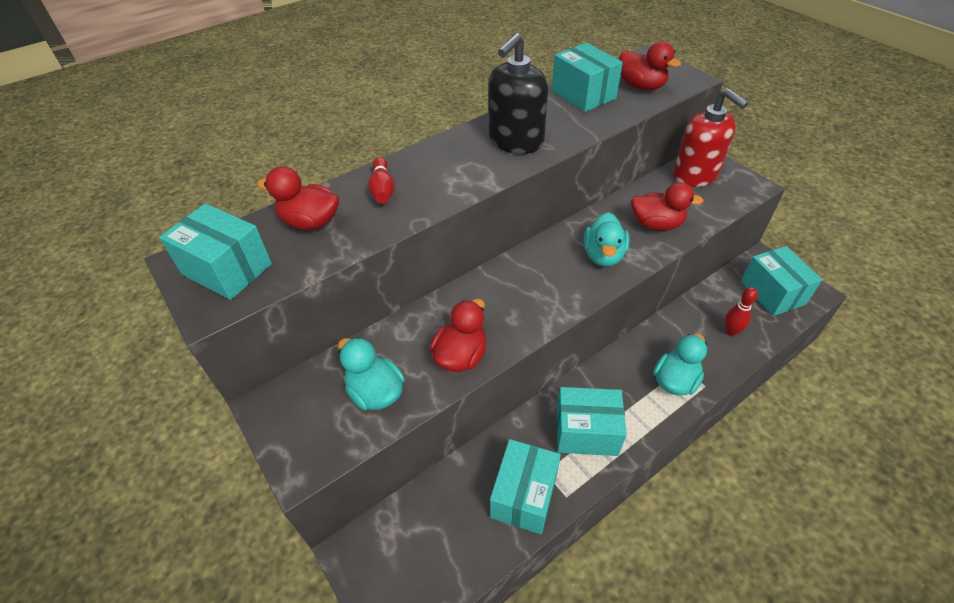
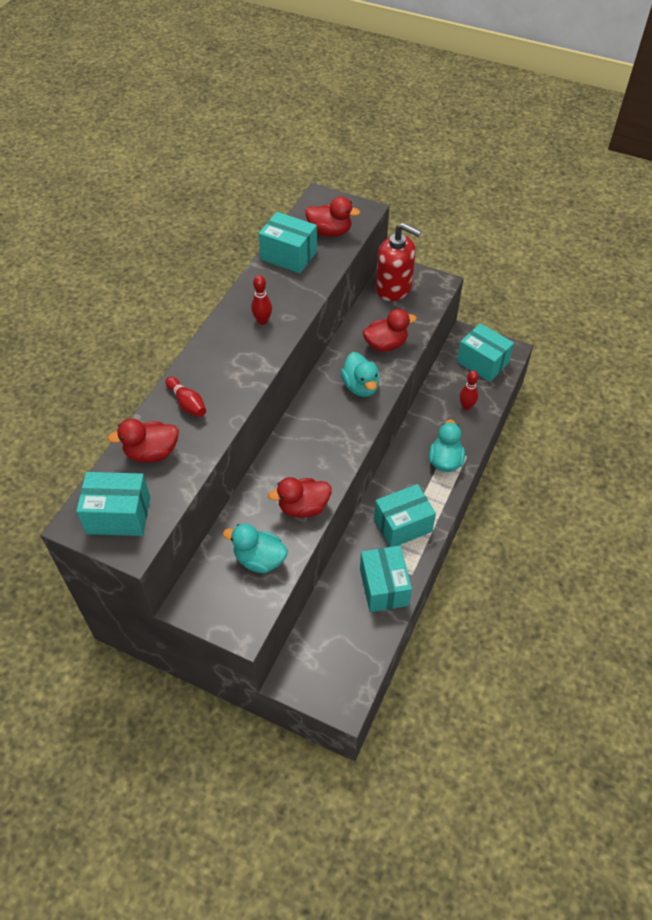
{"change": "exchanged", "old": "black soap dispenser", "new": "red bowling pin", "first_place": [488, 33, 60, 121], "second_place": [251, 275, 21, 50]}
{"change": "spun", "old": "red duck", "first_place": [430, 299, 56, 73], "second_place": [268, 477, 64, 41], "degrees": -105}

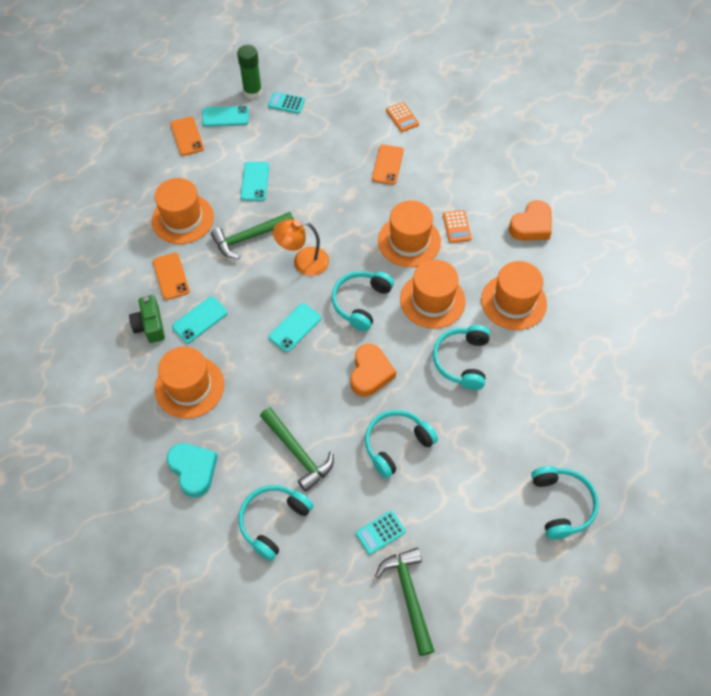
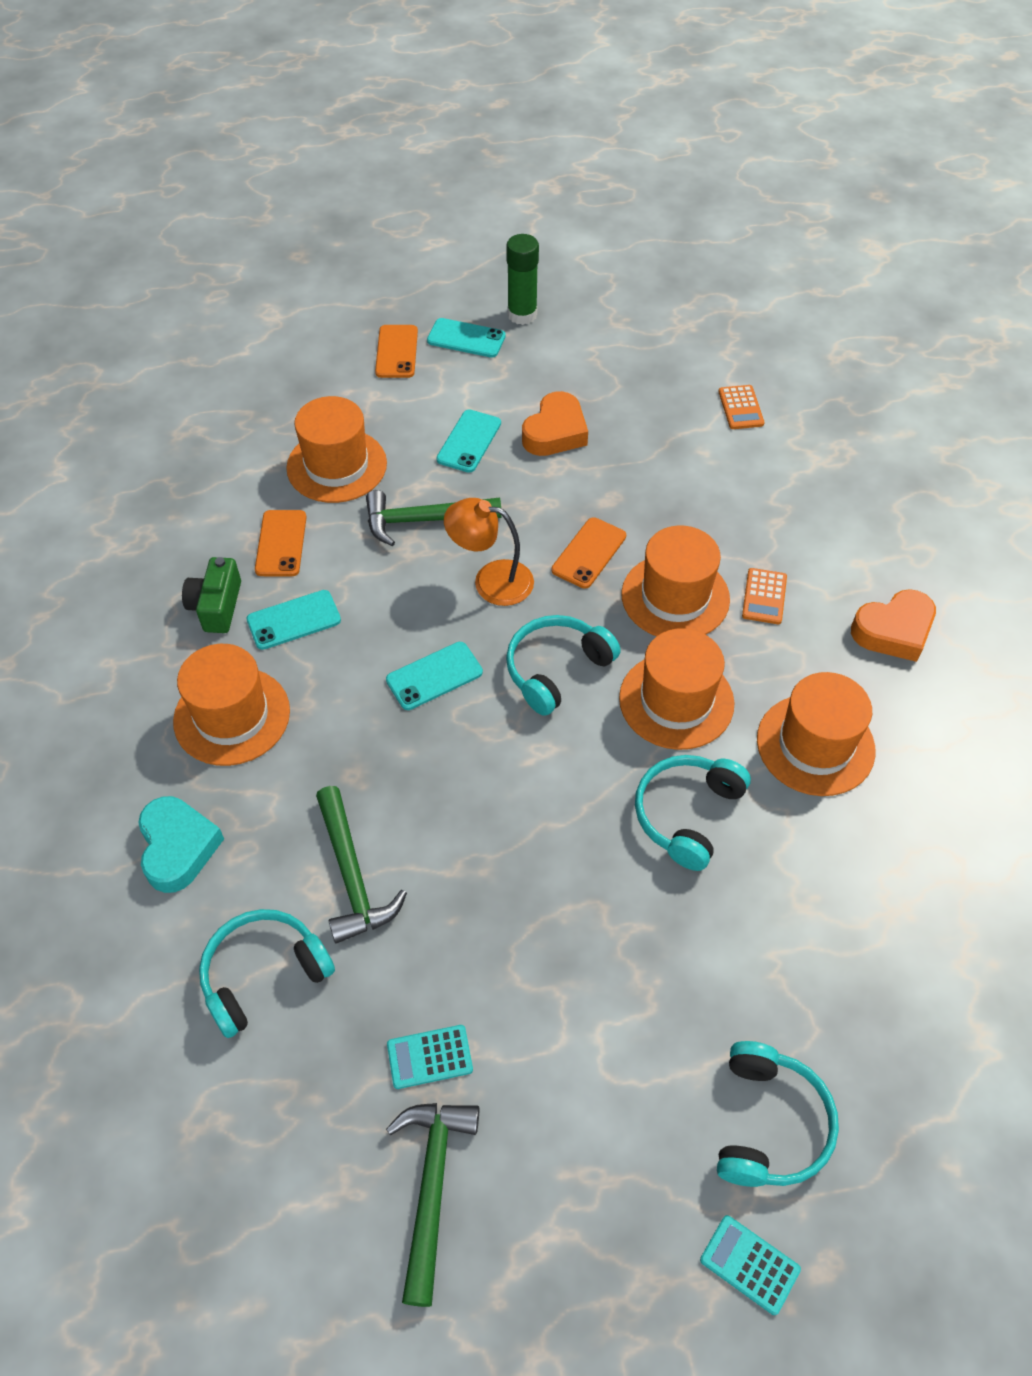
{"change": "relocated", "old": "turquoise calculator", "first_place": [268, 92, 37, 22], "second_place": [700, 1215, 101, 100]}
{"change": "relocated", "old": "orange phone", "first_place": [372, 145, 32, 40], "second_place": [551, 517, 75, 72]}
{"change": "relocated", "old": "orange heart", "first_place": [351, 344, 45, 53], "second_place": [522, 391, 66, 65]}
{"change": "missing", "old": "turquoise headphones", "first_place": [365, 410, 73, 68]}

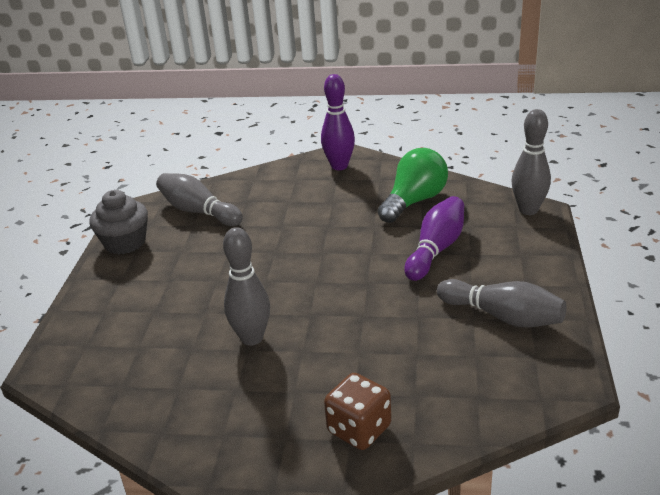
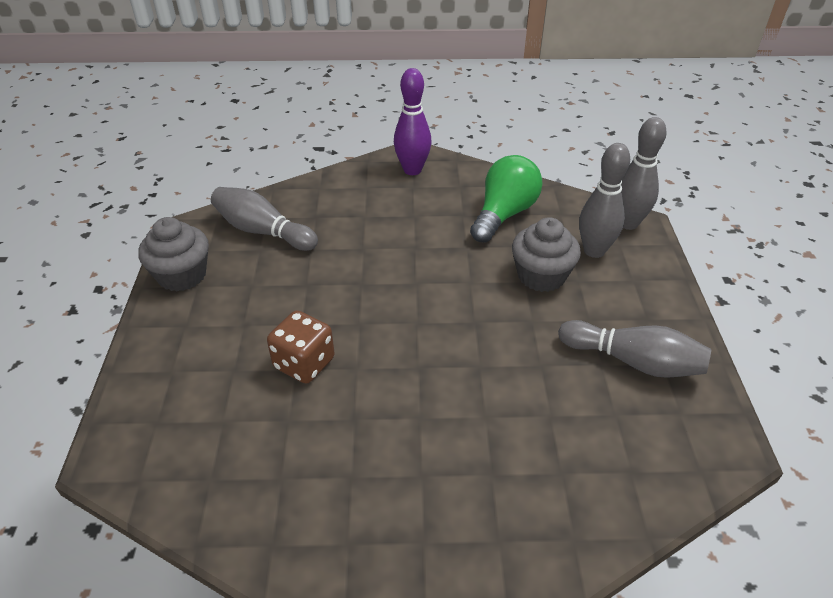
{"change": "exchanged", "old": "purple bowling pin", "new": "grey cupcake", "first_place": [404, 196, 60, 85], "second_place": [512, 217, 69, 75]}
{"change": "relocated", "old": "grey bowling pin", "first_place": [223, 227, 47, 119], "second_place": [579, 143, 51, 115]}
{"change": "relocated", "old": "brown dice", "first_place": [324, 373, 67, 77], "second_place": [267, 311, 68, 73]}

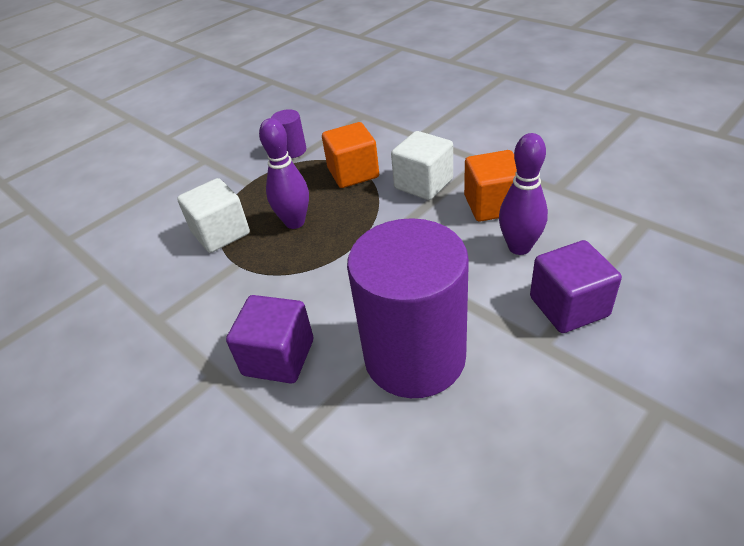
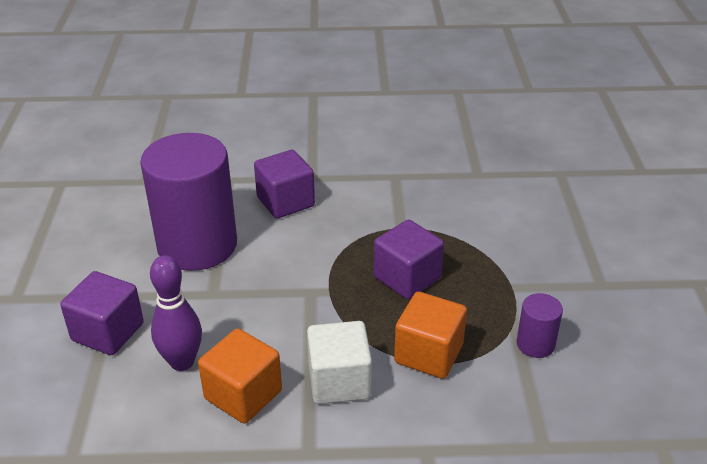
{"change": "exchanged", "old": "purple bowling pin", "new": "purple cube", "first_place": [259, 118, 50, 111], "second_place": [374, 220, 70, 79]}
{"change": "missing", "old": "white cube", "first_place": [177, 178, 73, 75]}

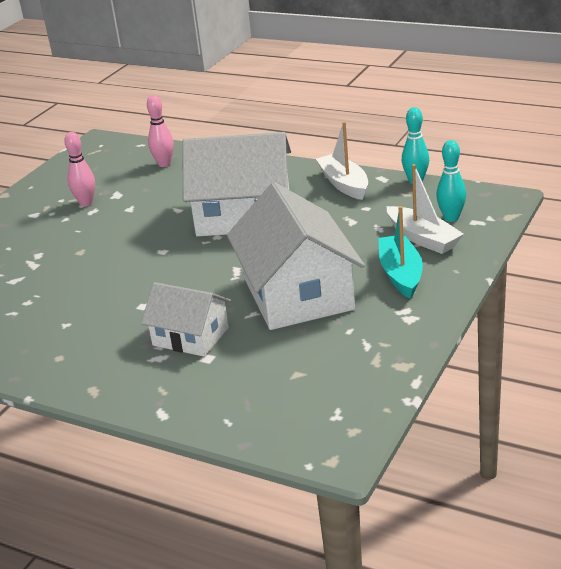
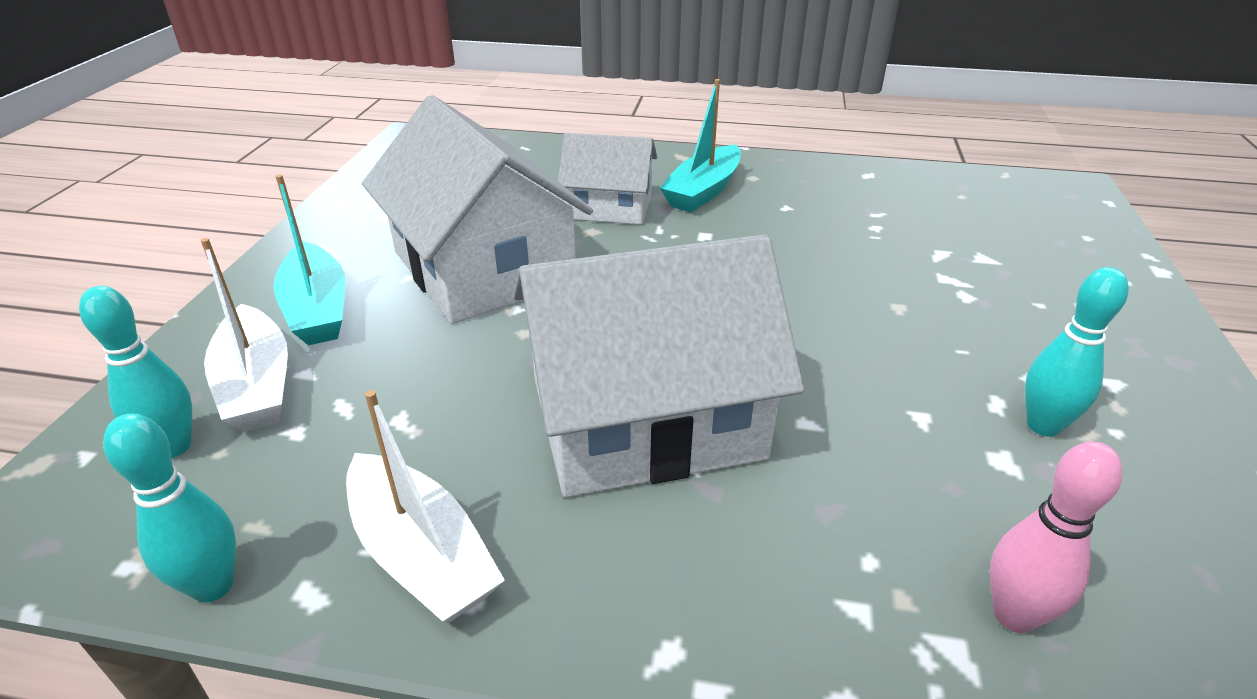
{"change": "colour", "old": "pink bowling pin", "new": "turquoise bowling pin", "first_place": [64, 132, 31, 74], "second_place": [1025, 267, 104, 170]}
{"change": "spun", "old": "white boat", "first_place": [387, 164, 77, 90], "second_place": [201, 238, 87, 193], "degrees": -150}
{"change": "appeared", "new": "turquoise boat", "second_place": [660, 79, 81, 133]}

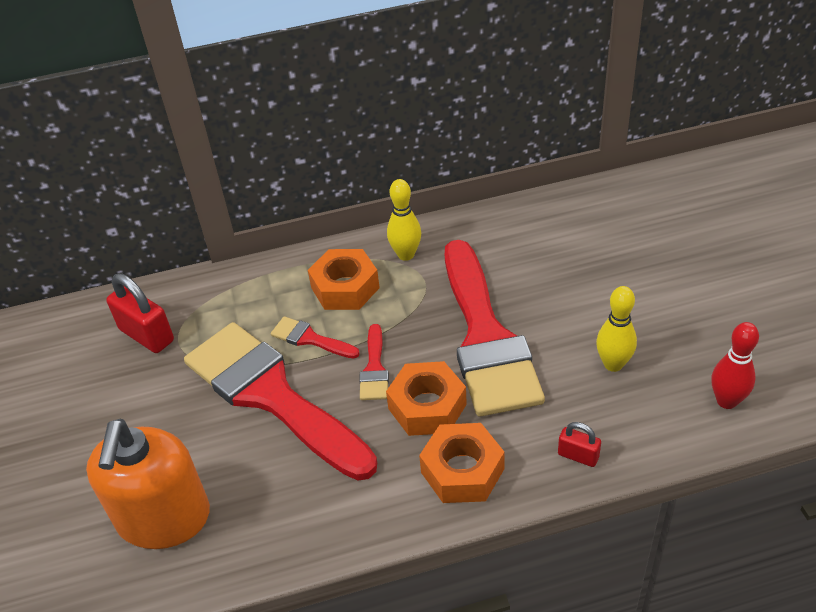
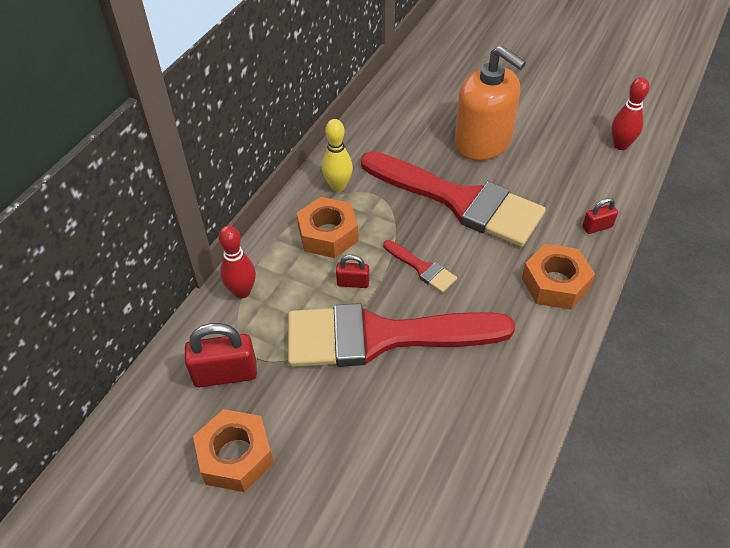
{"change": "missing", "old": "yellow bowling pin", "first_place": [596, 286, 41, 86]}
{"change": "exchanged", "old": "red brush", "new": "red padlock", "first_place": [271, 316, 89, 42], "second_place": [336, 255, 33, 33]}
{"change": "relocated", "old": "orange nut", "first_place": [386, 361, 81, 75], "second_place": [193, 409, 81, 83]}
{"change": "relocated", "old": "orange soap dispenser", "first_place": [86, 419, 124, 130], "second_place": [454, 46, 72, 115]}
{"change": "appeared", "new": "red bowling pin", "second_place": [218, 226, 38, 73]}

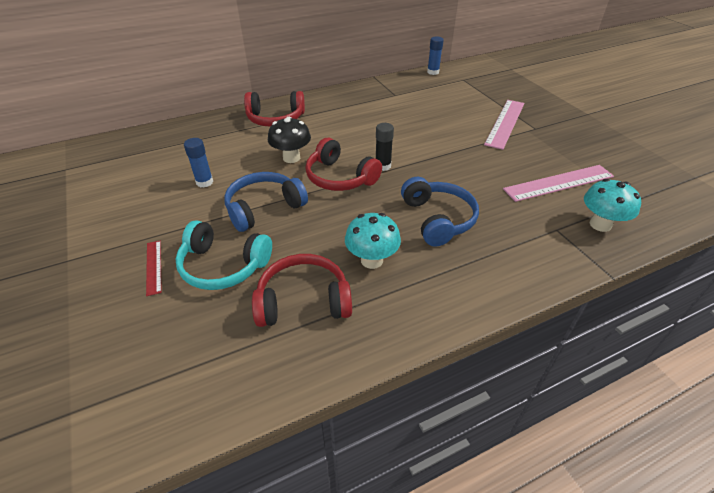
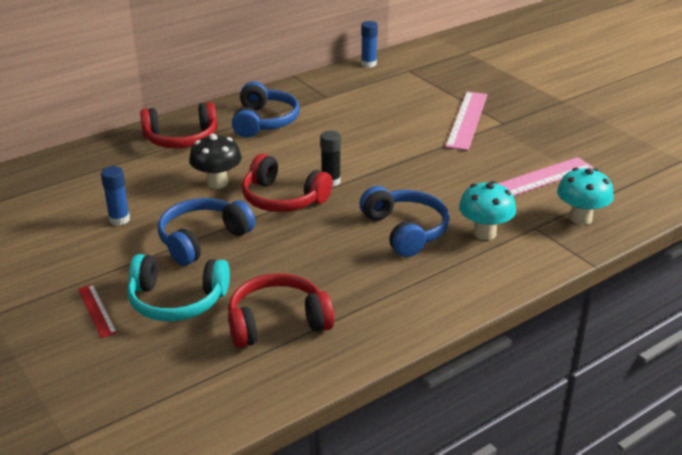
{"change": "relocated", "old": "turquoise mushroom", "first_place": [345, 213, 56, 56], "second_place": [459, 181, 57, 59]}
{"change": "appeared", "new": "blue headphones", "second_place": [232, 82, 67, 56]}

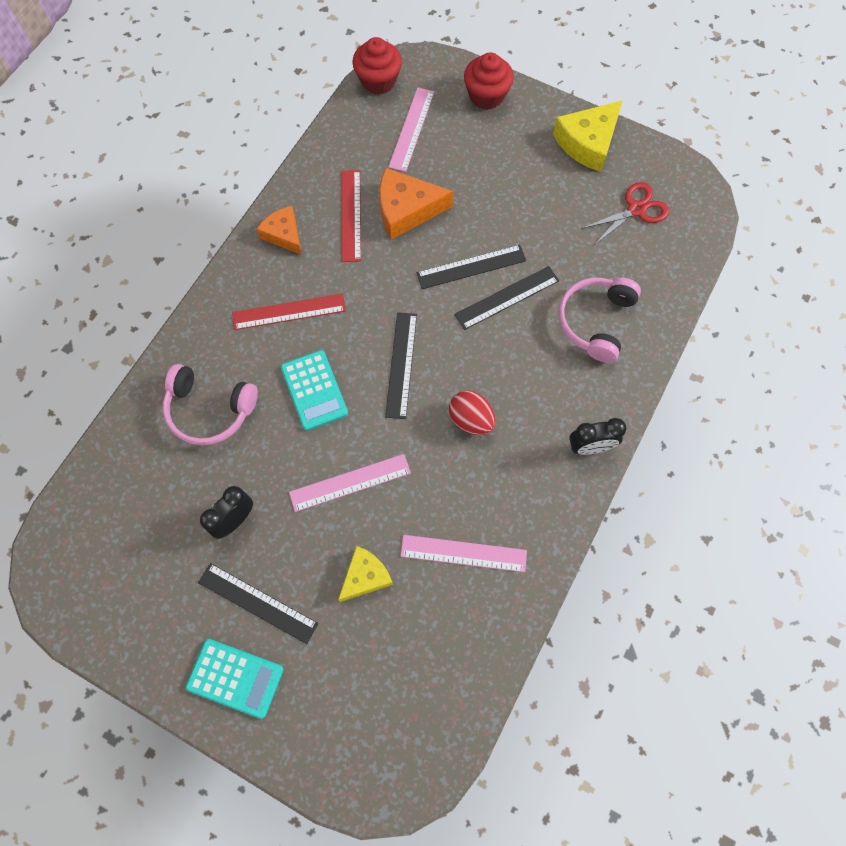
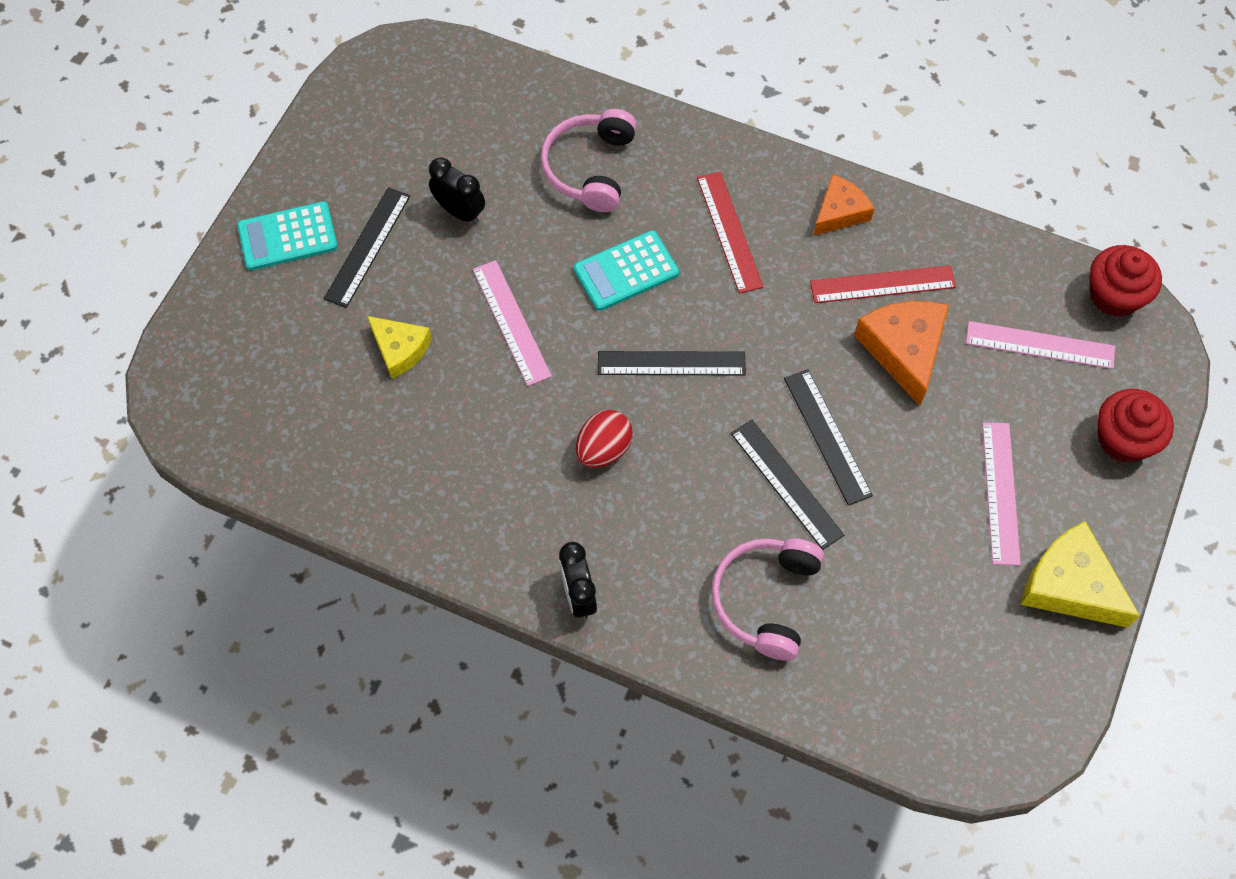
{"change": "missing", "old": "red scissors", "first_place": [581, 182, 88, 62]}
{"change": "spun", "old": "pink headphones", "first_place": [558, 278, 83, 84], "second_place": [711, 538, 113, 123], "degrees": -90}
{"change": "relocated", "old": "pink ruler", "first_place": [400, 535, 127, 37], "second_place": [982, 422, 39, 143]}
{"change": "spun", "old": "turquoise calculator", "first_place": [186, 639, 98, 80], "second_place": [237, 201, 101, 70], "degrees": 60}

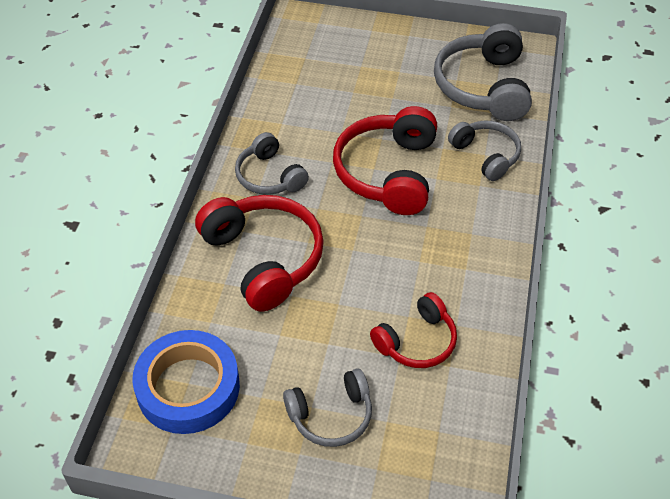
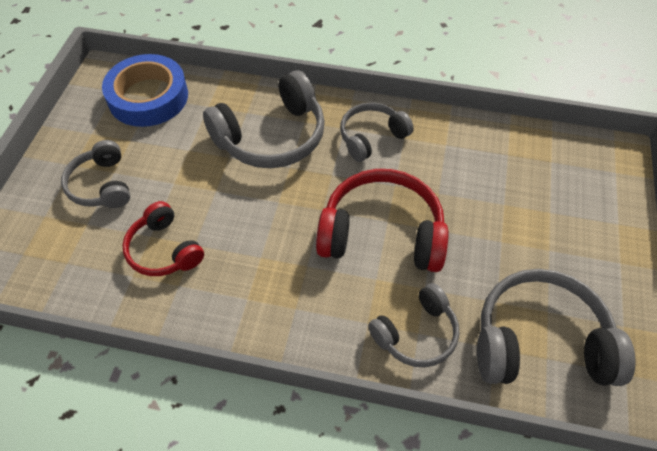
{"change": "colour", "old": "red headphones", "new": "grey headphones", "first_place": [195, 195, 129, 116], "second_place": [203, 70, 122, 98]}

